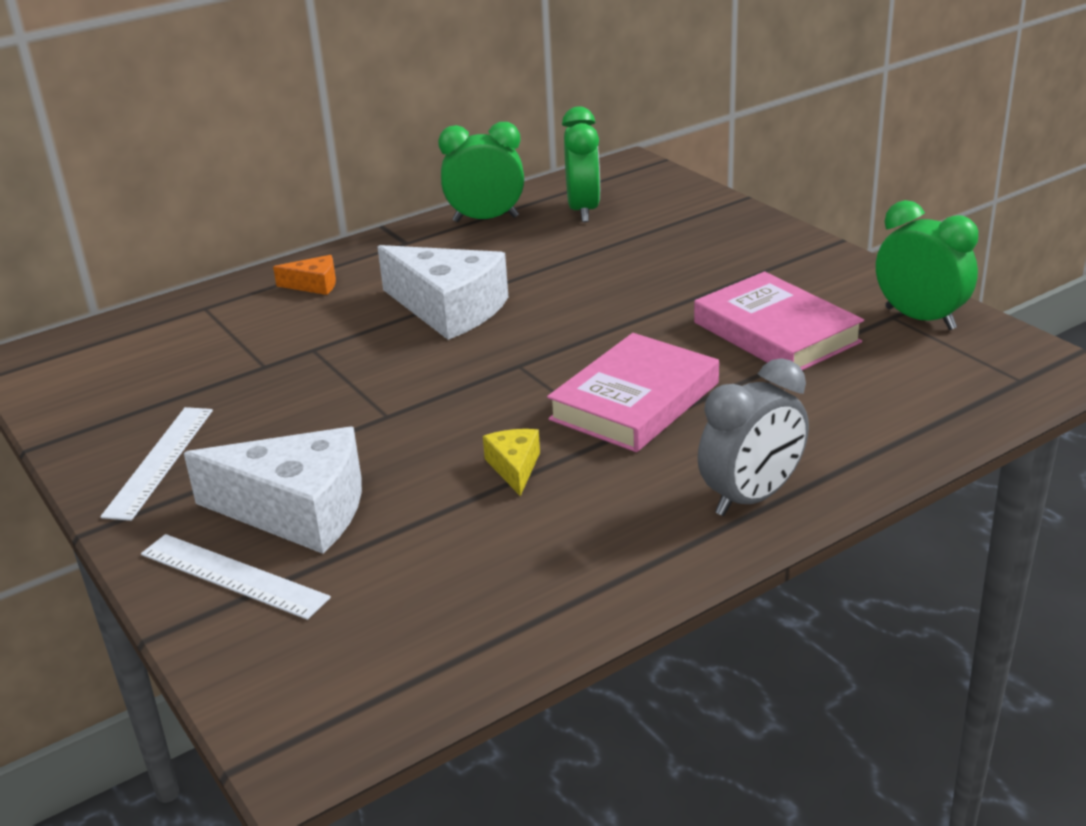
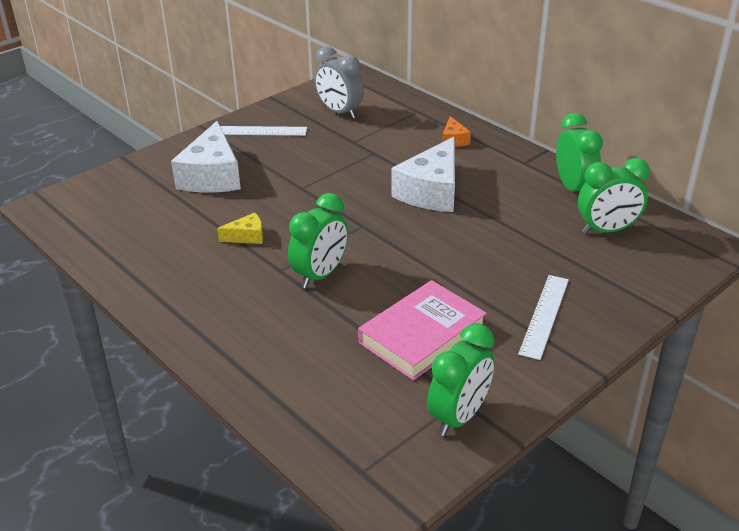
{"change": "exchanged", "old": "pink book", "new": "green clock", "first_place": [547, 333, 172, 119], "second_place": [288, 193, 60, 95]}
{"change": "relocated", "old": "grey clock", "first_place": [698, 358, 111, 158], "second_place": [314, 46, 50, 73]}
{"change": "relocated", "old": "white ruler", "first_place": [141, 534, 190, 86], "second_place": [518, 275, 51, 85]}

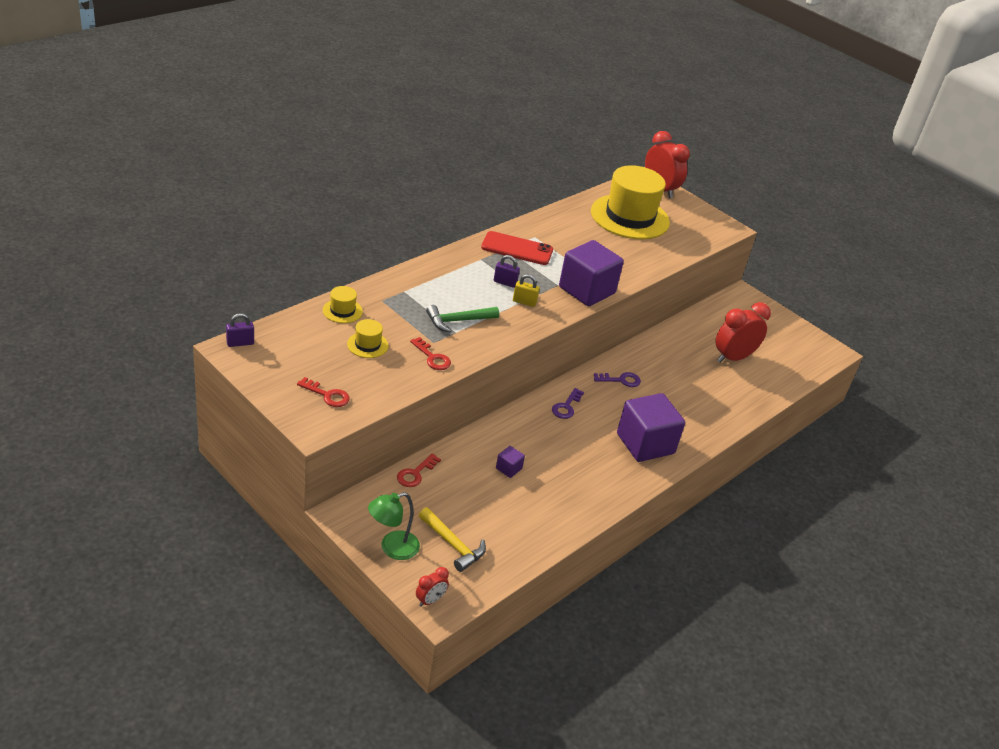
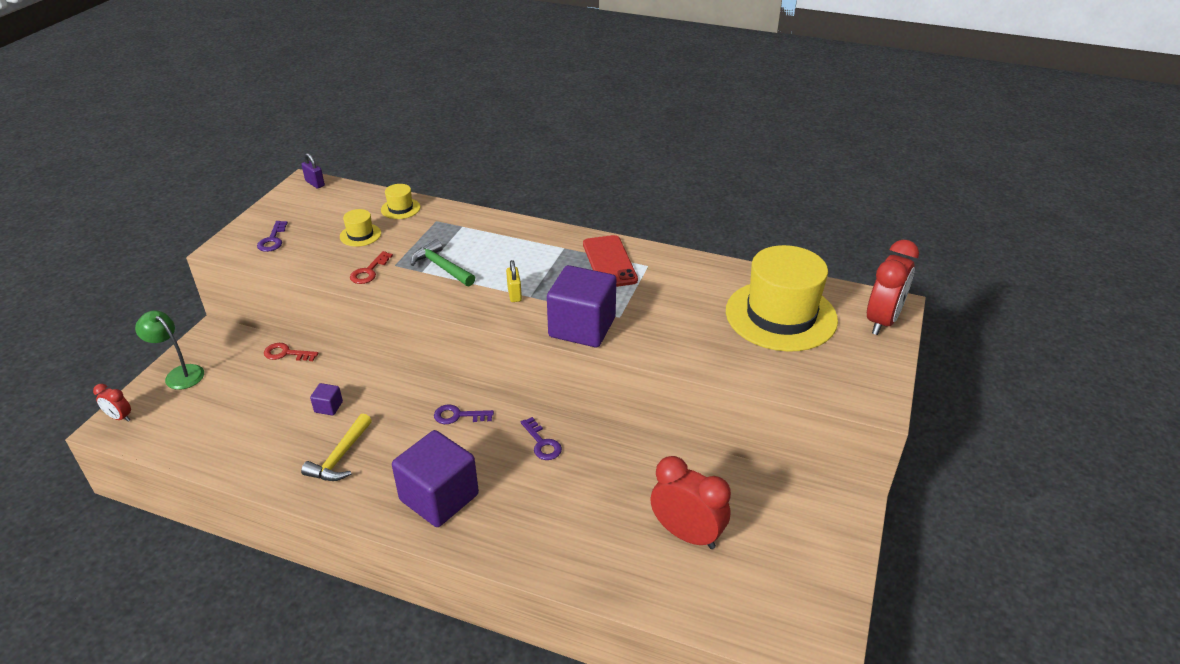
{"change": "missing", "old": "purple padlock", "first_place": [494, 255, 26, 33]}
{"change": "colour", "old": "red key", "new": "purple key", "first_place": [297, 377, 53, 30], "second_place": [257, 221, 31, 31]}
{"change": "relocated", "old": "yellow hammer", "first_place": [419, 507, 67, 65], "second_place": [301, 414, 71, 67]}

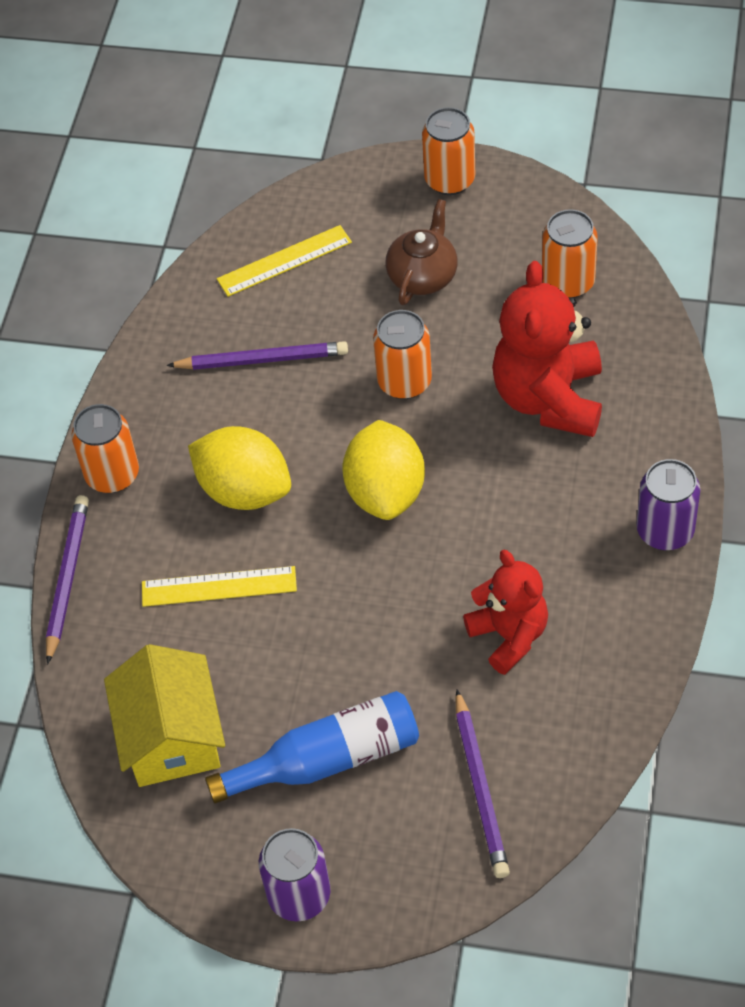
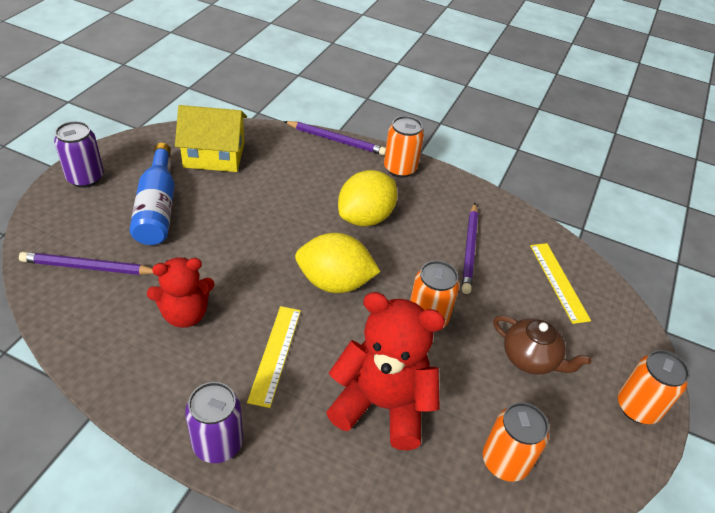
{"change": "relocated", "old": "yellow ruler", "first_place": [142, 566, 155, 41], "second_place": [247, 306, 54, 102]}

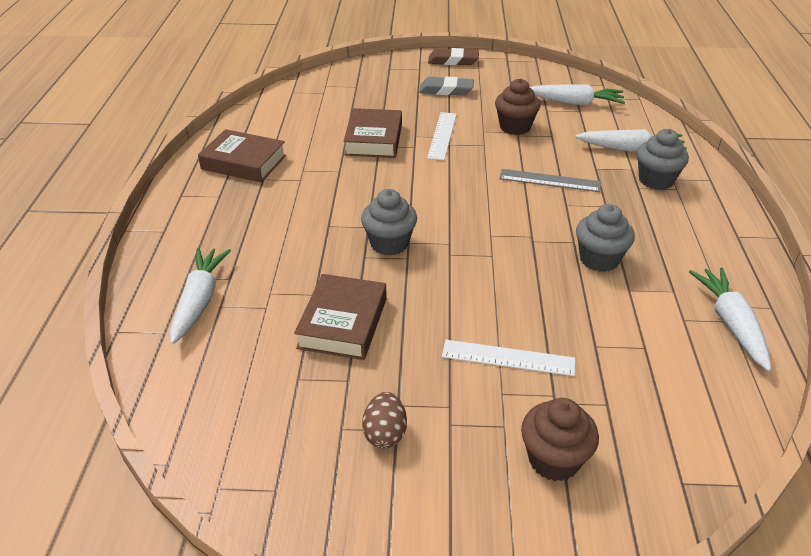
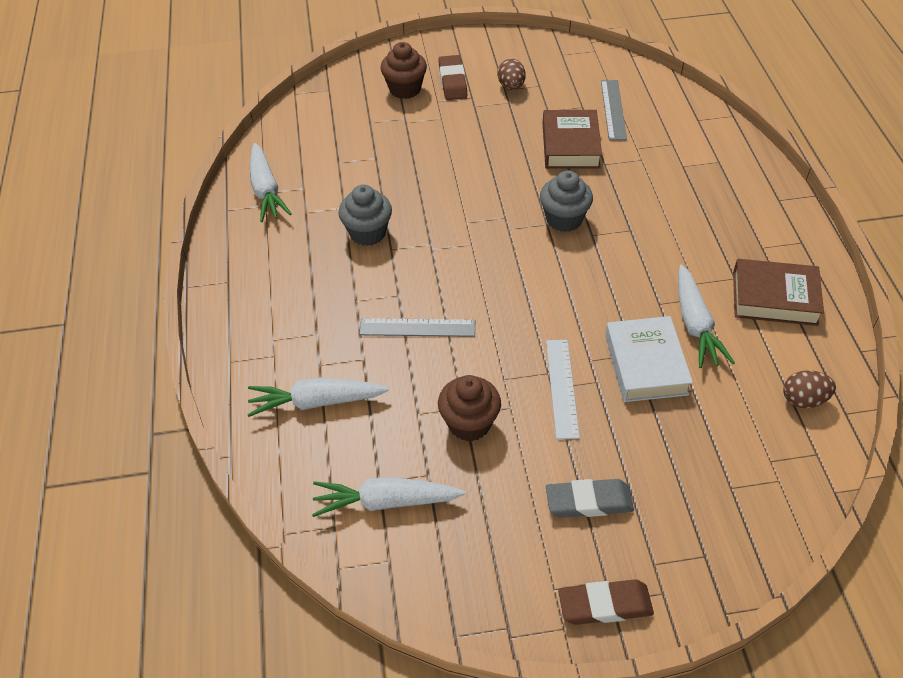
{"change": "colour", "old": "brown book", "new": "white book", "first_place": [344, 108, 58, 50], "second_place": [605, 316, 88, 86]}
{"change": "missing", "old": "grey cupcake", "first_place": [637, 129, 52, 61]}
{"change": "relocated", "old": "white carrot", "first_place": [170, 248, 61, 96], "second_place": [678, 264, 57, 104]}
{"change": "missing", "old": "white ruler", "first_place": [442, 340, 133, 36]}
{"change": "appeared", "new": "brown eraser", "second_place": [438, 55, 29, 45]}
{"change": "appeared", "new": "grey ruler", "second_place": [601, 80, 26, 61]}
{"change": "appeared", "new": "brown egg", "second_place": [783, 370, 53, 38]}

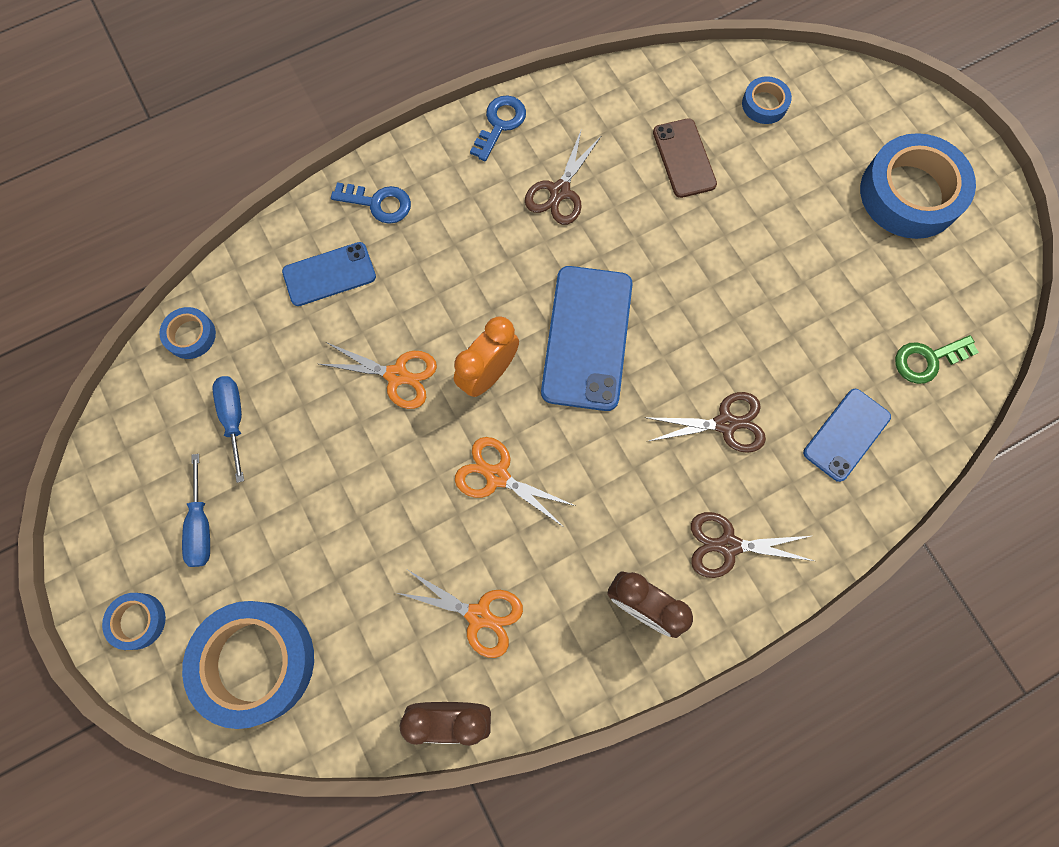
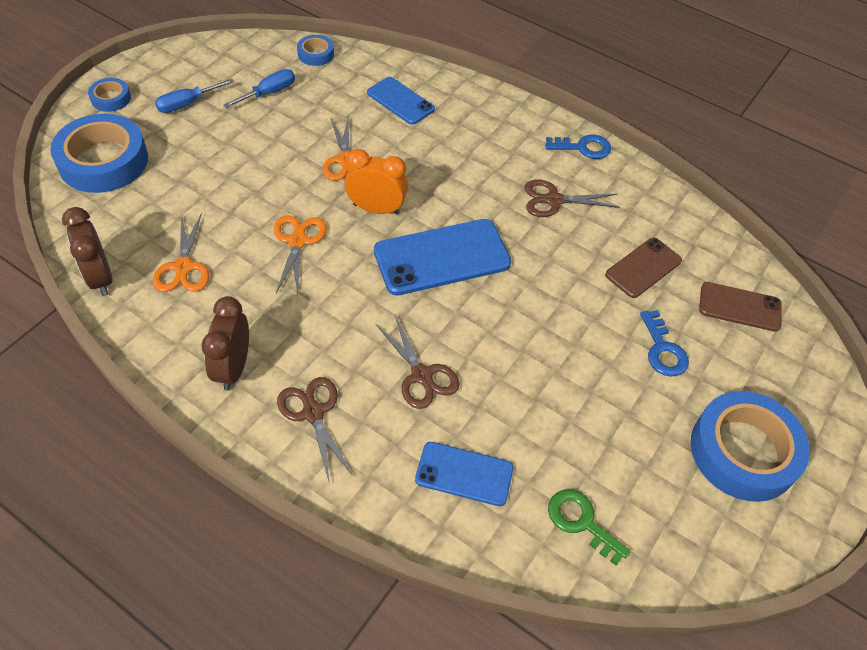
{"change": "exchanged", "old": "blue tape", "new": "brown phone", "first_place": [742, 76, 50, 48], "second_place": [699, 282, 83, 50]}
{"change": "relocated", "old": "blue key", "first_place": [331, 182, 80, 42], "second_place": [640, 310, 49, 67]}

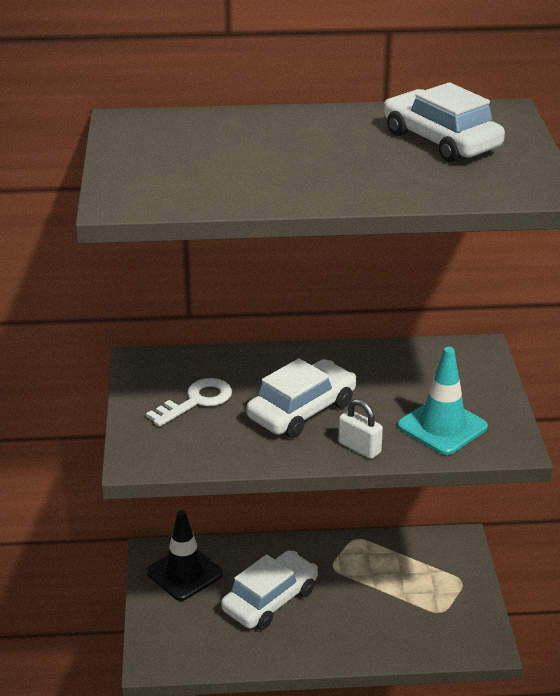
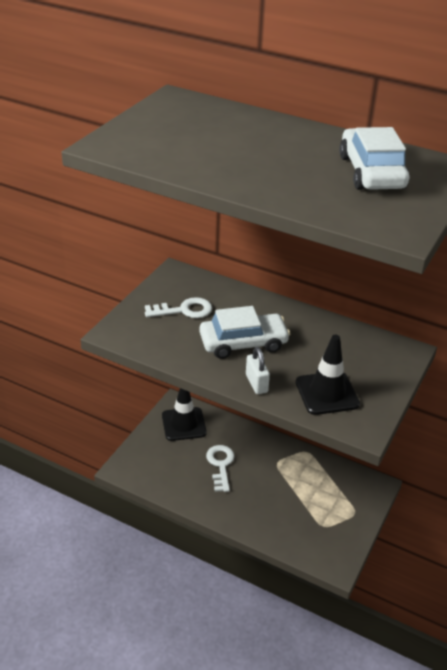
{"change": "colour", "old": "turquoise traffic cone", "new": "black traffic cone", "first_place": [398, 347, 90, 108], "second_place": [296, 335, 64, 80]}
{"change": "exchanged", "old": "white car", "new": "white key", "first_place": [221, 550, 97, 80], "second_place": [206, 445, 29, 47]}

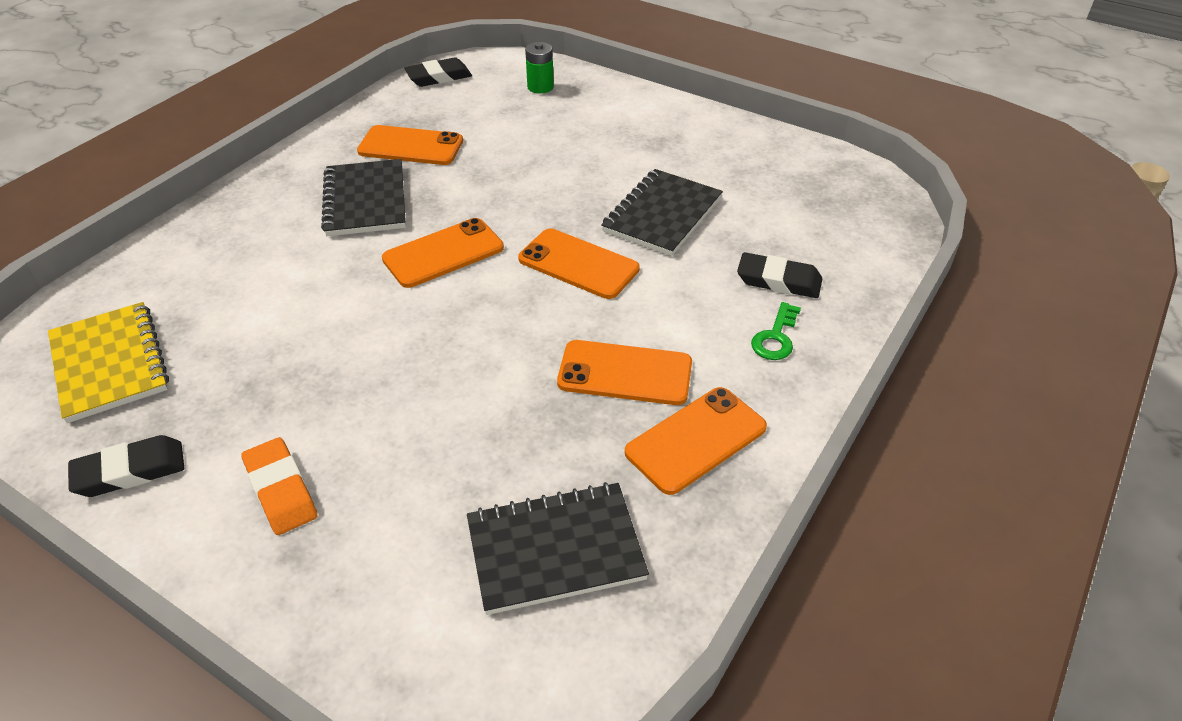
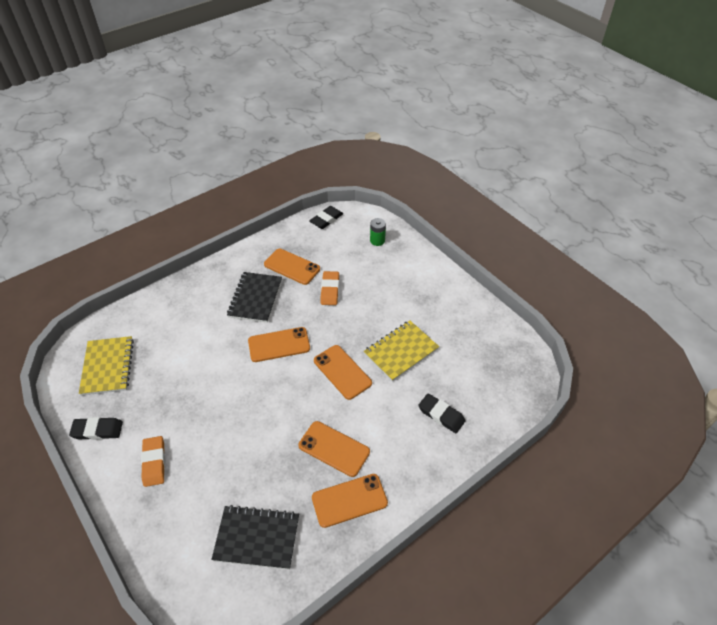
{"change": "spun", "old": "black eraser", "first_place": [404, 57, 68, 30], "second_place": [309, 206, 34, 23], "degrees": -45}
{"change": "colour", "old": "black notebook", "new": "yellow notebook", "first_place": [601, 169, 122, 87], "second_place": [364, 320, 75, 62]}
{"change": "missing", "old": "green key", "first_place": [751, 302, 50, 58]}
{"change": "appeared", "new": "orange eraser", "second_place": [321, 271, 18, 34]}

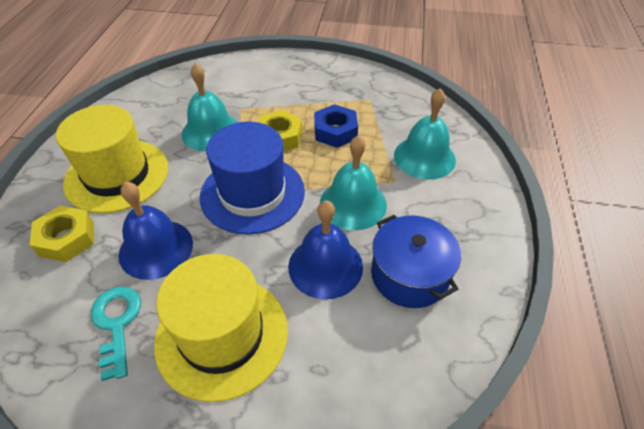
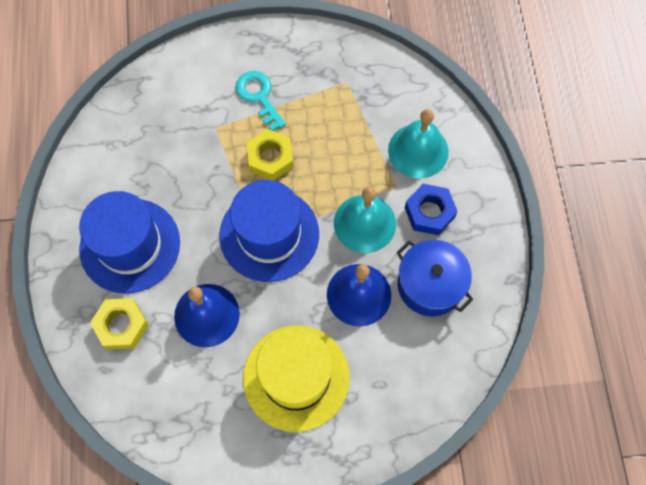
{"change": "missing", "old": "turquoise bell", "first_place": [182, 63, 56, 89]}
{"change": "relocated", "old": "blue nut", "first_place": [314, 104, 44, 44], "second_place": [405, 184, 53, 51]}
{"change": "colour", "old": "yellow hat", "new": "blue hat", "first_place": [56, 105, 112, 108], "second_place": [79, 191, 101, 103]}
{"change": "relocated", "old": "turquoise key", "first_place": [91, 286, 50, 95], "second_place": [235, 71, 51, 60]}

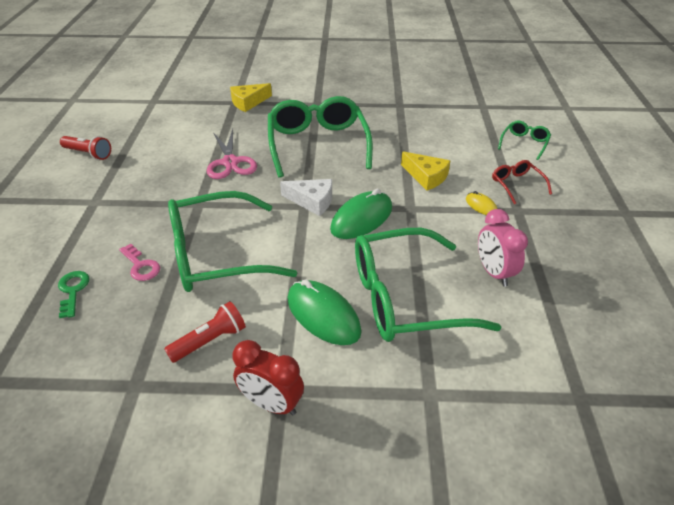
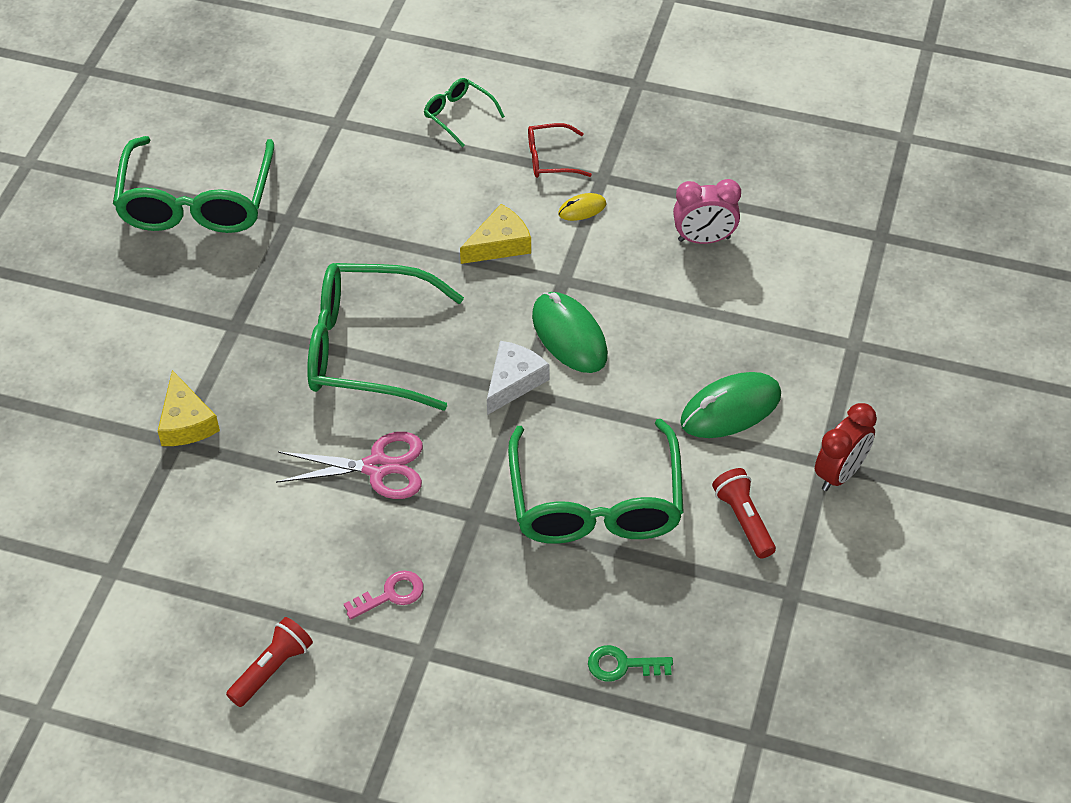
{"change": "relocated", "old": "green glasses", "first_place": [355, 228, 146, 114], "second_place": [113, 136, 161, 97]}
{"change": "relocated", "old": "pink key", "first_place": [119, 244, 41, 37], "second_place": [344, 571, 79, 49]}

